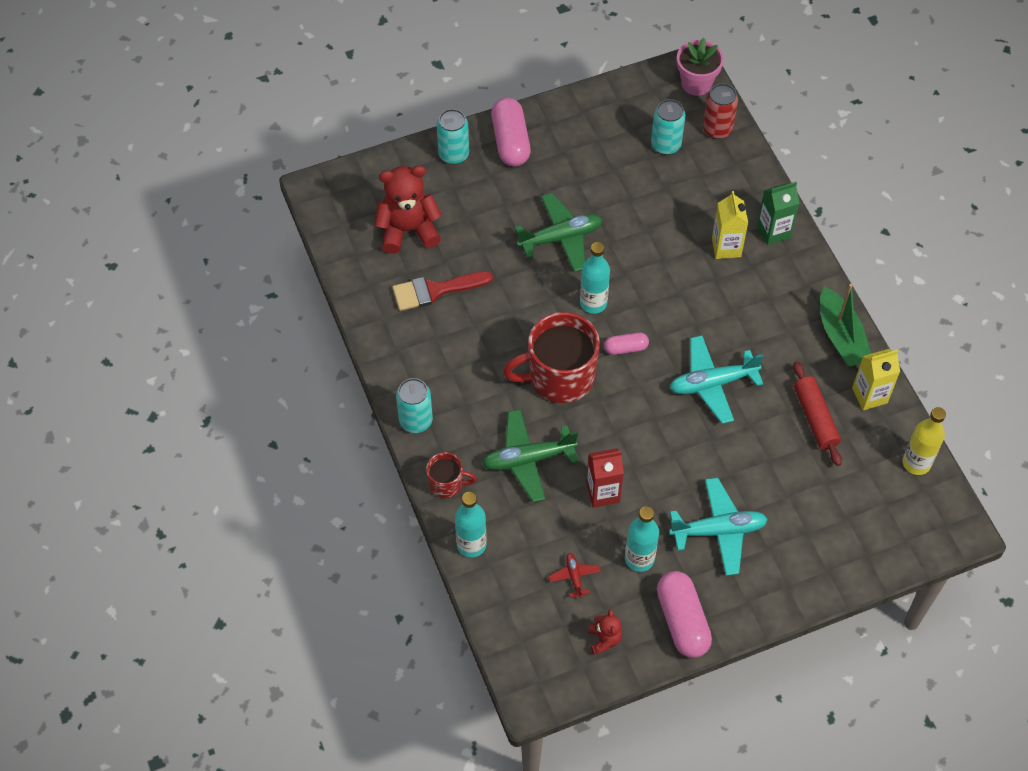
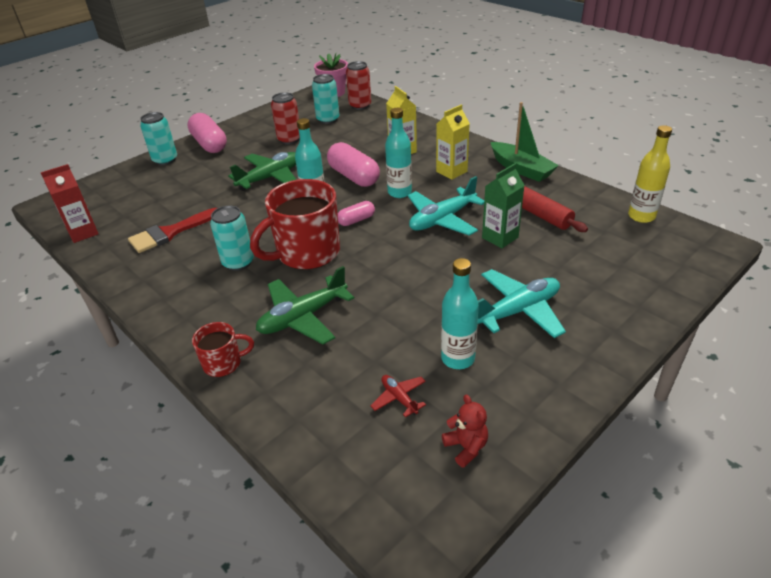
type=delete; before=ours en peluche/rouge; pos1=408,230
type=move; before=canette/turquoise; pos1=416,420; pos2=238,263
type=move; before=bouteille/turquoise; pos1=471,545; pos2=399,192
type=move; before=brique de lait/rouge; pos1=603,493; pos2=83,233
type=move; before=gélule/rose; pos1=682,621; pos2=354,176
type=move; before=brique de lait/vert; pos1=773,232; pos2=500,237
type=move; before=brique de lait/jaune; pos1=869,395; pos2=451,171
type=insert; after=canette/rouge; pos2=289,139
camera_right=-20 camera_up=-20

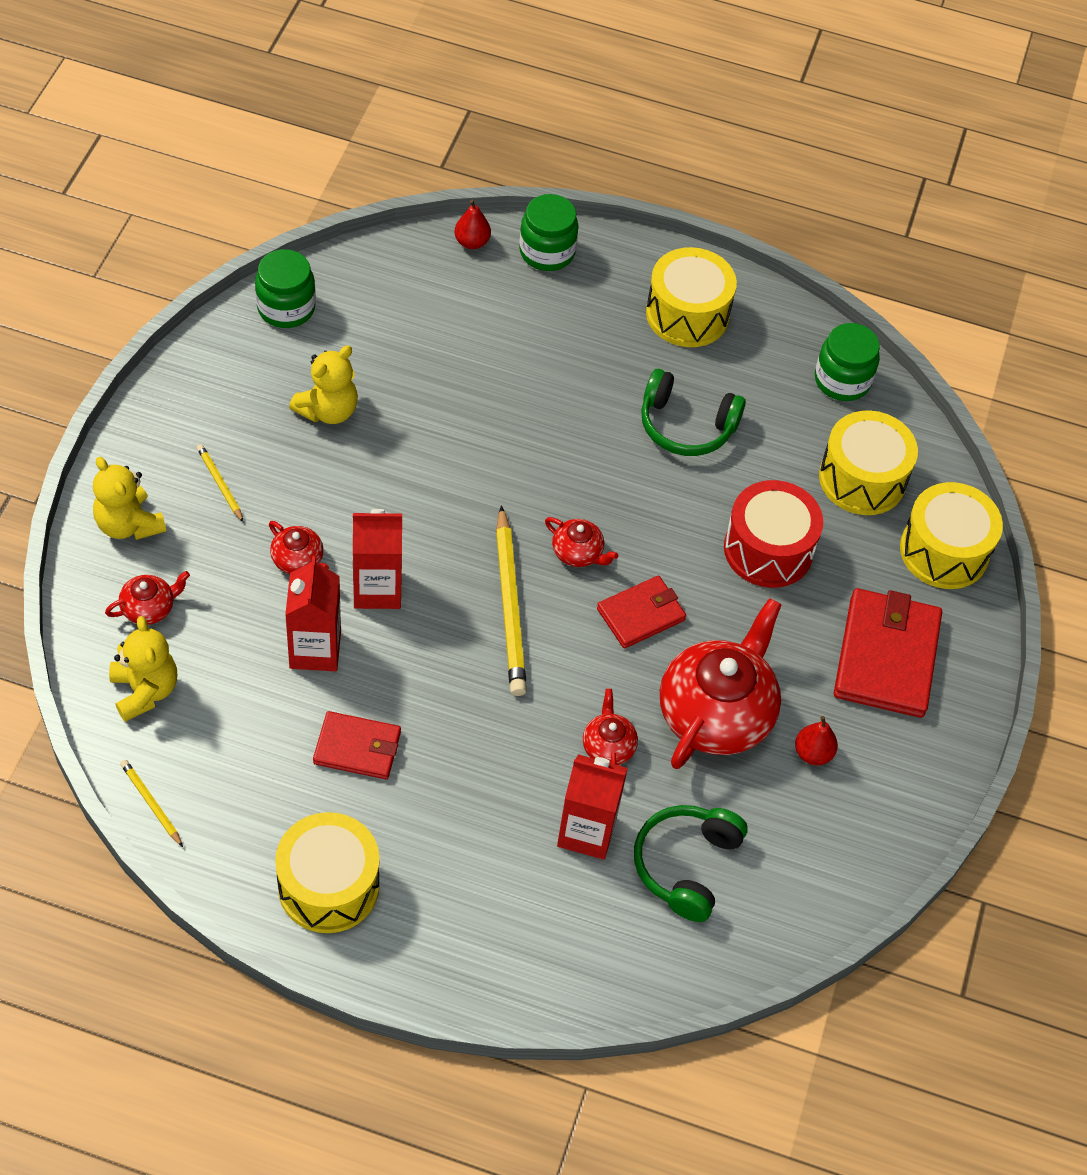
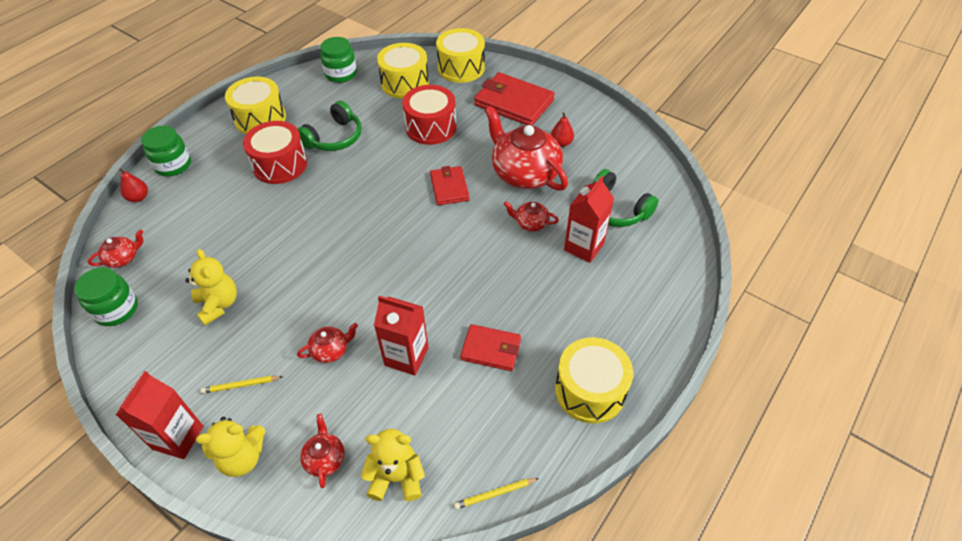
type=rotate; before=portefeuille/rouge; pos1=357,748; pos2=491,349; turn=75
type=move; before=brique de lait/rouge; pos1=377,589; pos2=178,437
type=delete; before=crayon/jaune; pos1=510,606
type=move; before=théière/rouge; pos1=578,553; pos2=123,258
type=insert; after=tambour/rouge; pos2=280,164
camera_right=-65 camera_up=-5

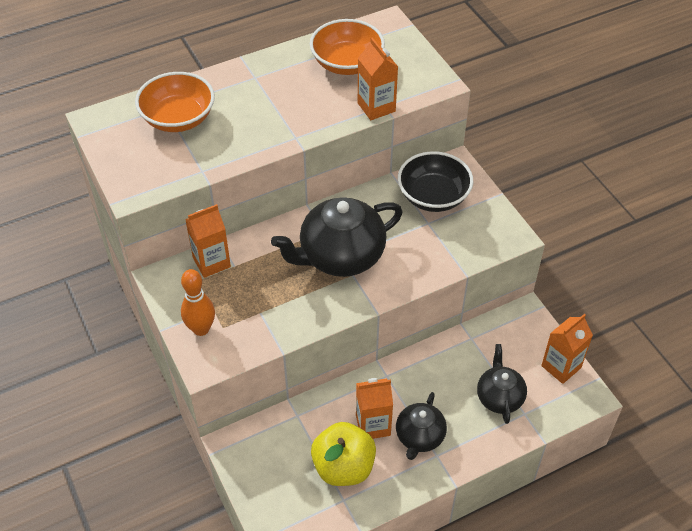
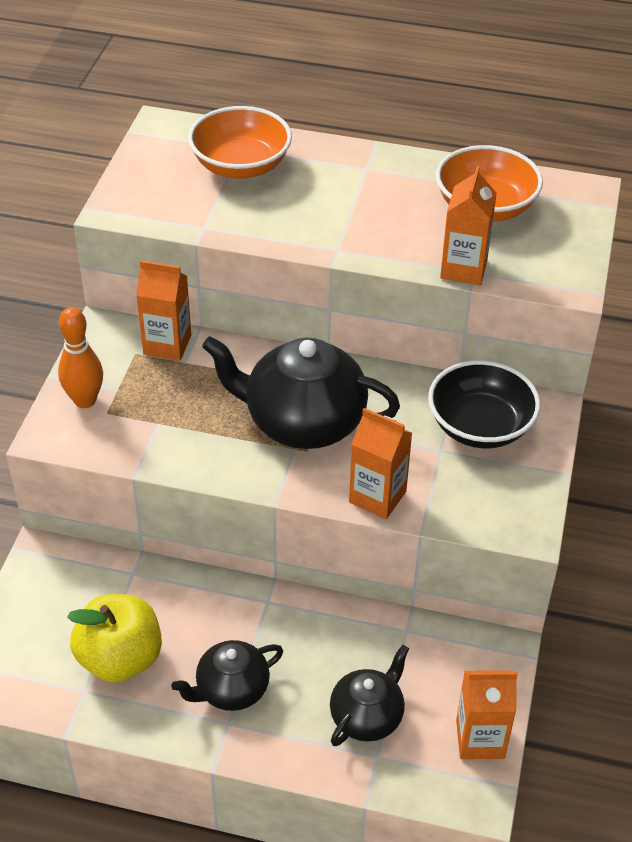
type=move; before=brique de lait/orange; pos1=373,425; pos2=377,497
camera_right=40 camera_up=-5

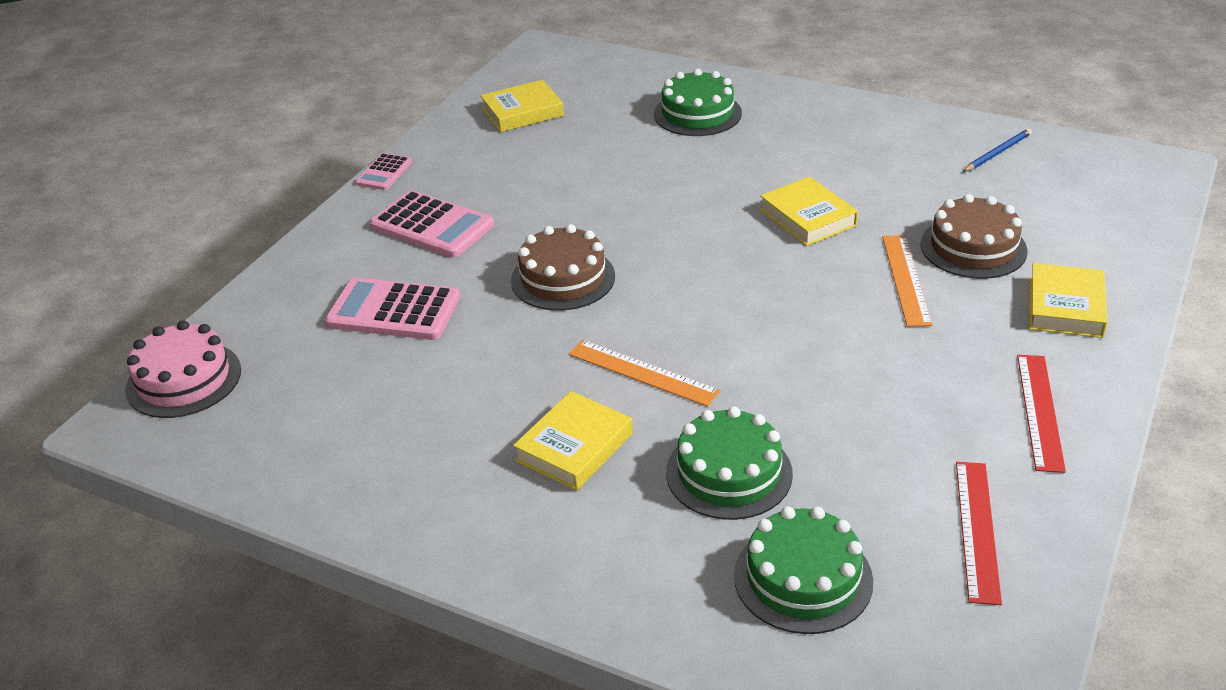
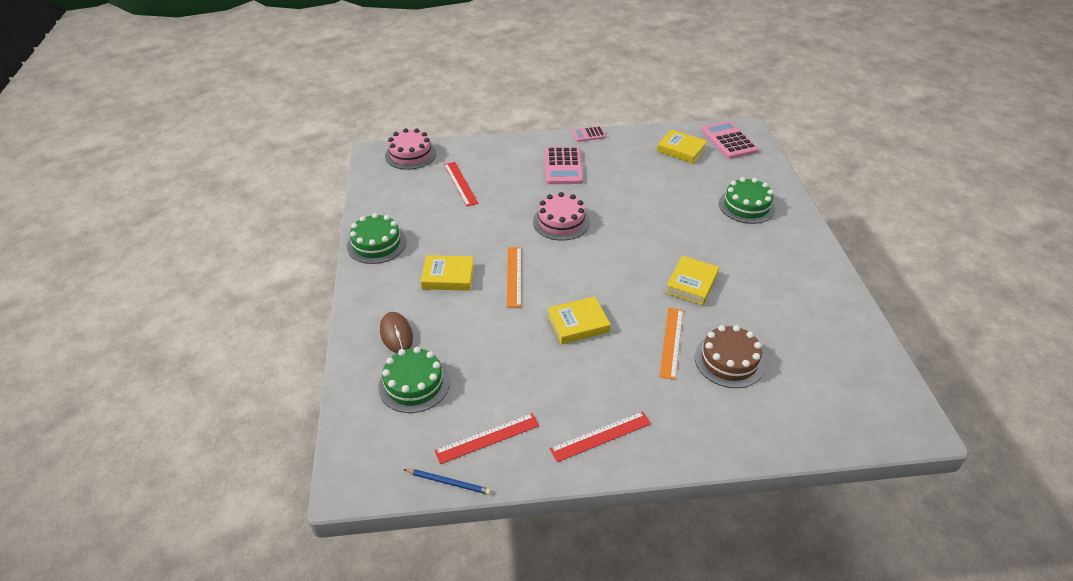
type=move; before=calculatrice/rose; pos1=393,311; pos2=729,141
type=recolor; before=gâteau/marron; after=gâteau/rose; pos1=563,278; pos2=561,222
type=move; before=gâteau/vert; pos1=729,473; pos2=376,244
type=rotate; before=règle/orange; pos1=905,279; pos2=671,342; turn=-45
type=move; before=crayon/bleu; pos1=998,152; pos2=448,482
type=move; before=livre/jaune; pos1=1065,307; pos2=578,324
type=insert; after=souris/marron; pos2=396,334
type=insert; after=règle/rouge; pos2=460,183
camera_right=55 camera_up=5

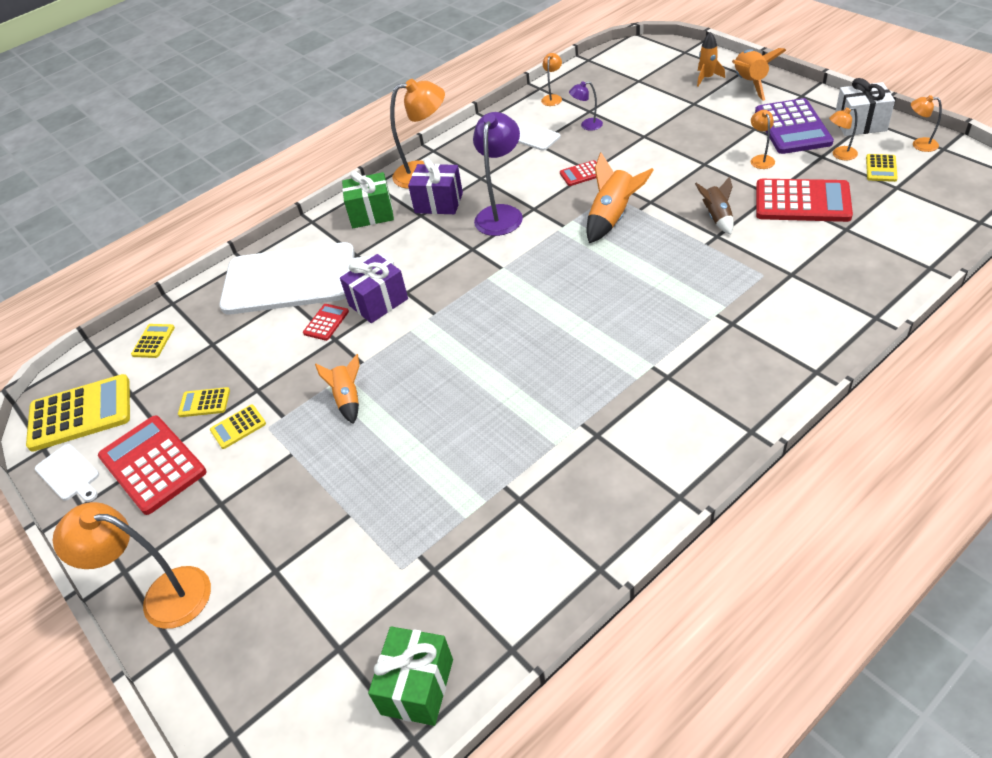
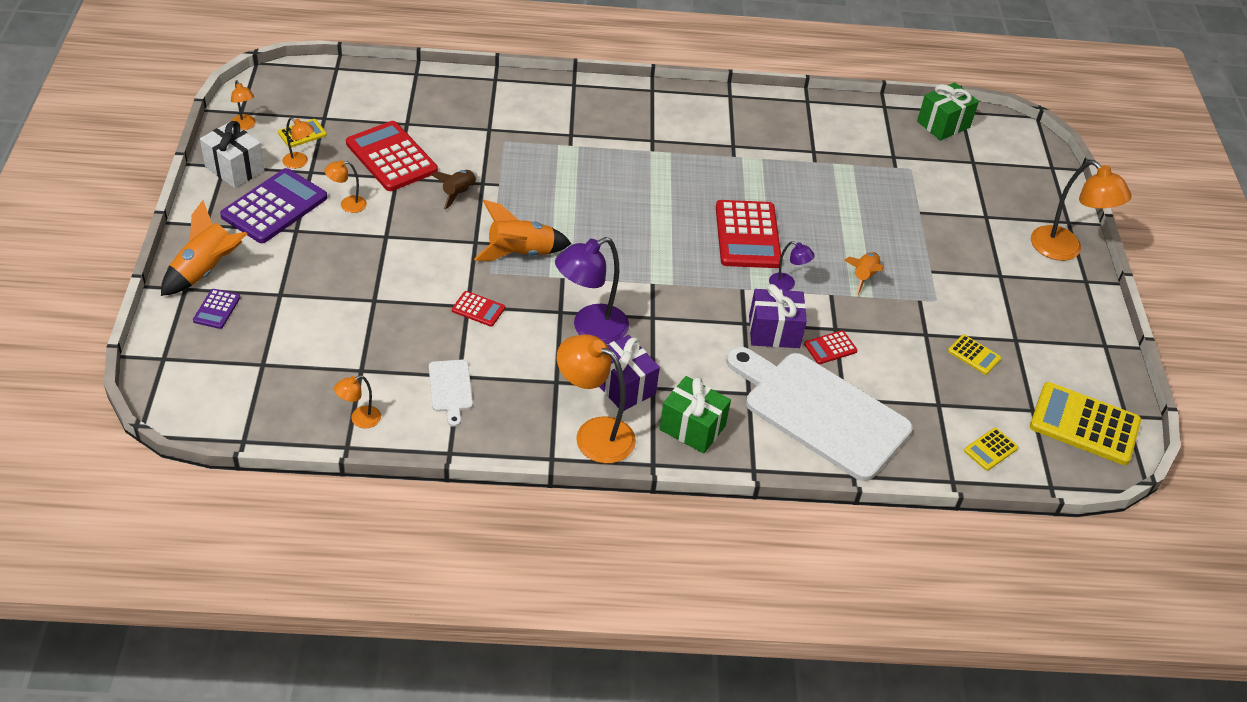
type=delete; before=planche à découper/blanc; pos1=69,474
type=move; before=calculatrice/rouge; pos1=152,464; pos2=747,235
type=delete; before=calculatrice/jaune; pos1=238,427
type=move; before=lampe/violet; pos1=587,125; pos2=787,284
type=replace; before=fusée/orange; after=calculatrice/violet; pos1=707,78; pos2=217,309
type=rotate; before=lampe/orange; pos1=760,159; pos2=347,205; turn=45
camera_right=-150 camera_up=0

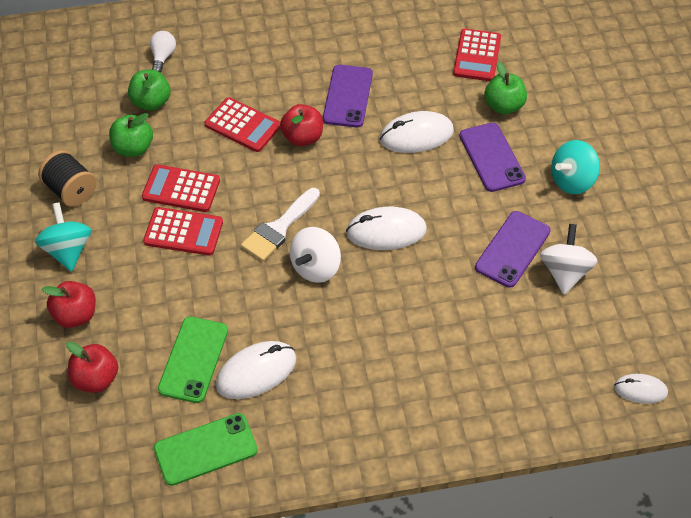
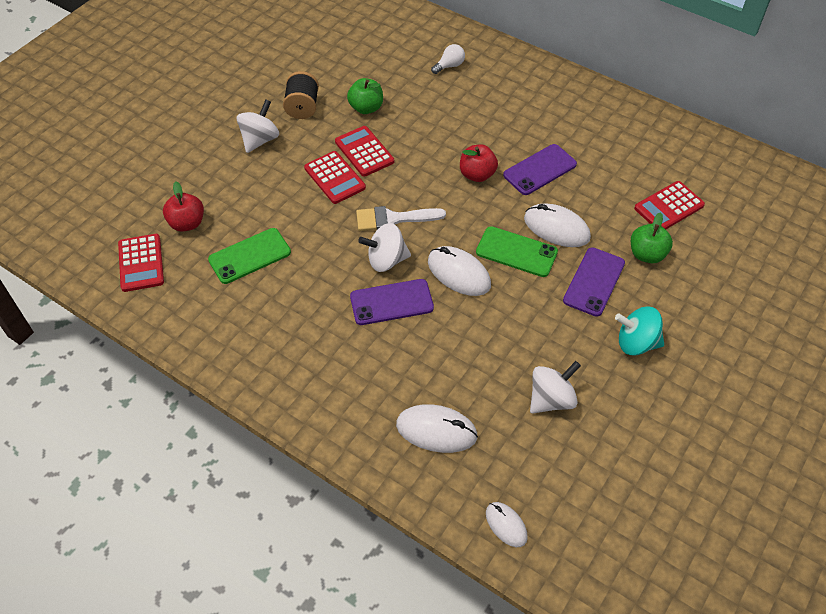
type=recolor; before=toupie/turquoise; after=toupie/blanc; pos1=68,250; pos2=260,140
type=delete; before=pomme/rouge; pos1=75,315
type=delete; before=pomme/vert; pos1=151,102
type=move; before=téléphone/vert; pos1=206,449; pos2=516,252
type=move; before=calculatrice/rouge; pos1=243,125; pos2=141,263
type=move; before=souris/blanc; pos1=256,372; pos2=436,430
type=move; before=téléphone/violet; pos1=512,249; pos2=391,302
camera_right=45 camera_up=0

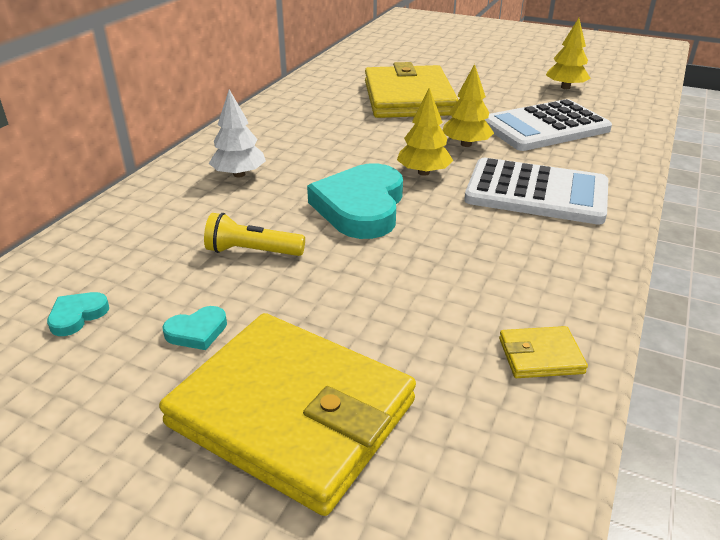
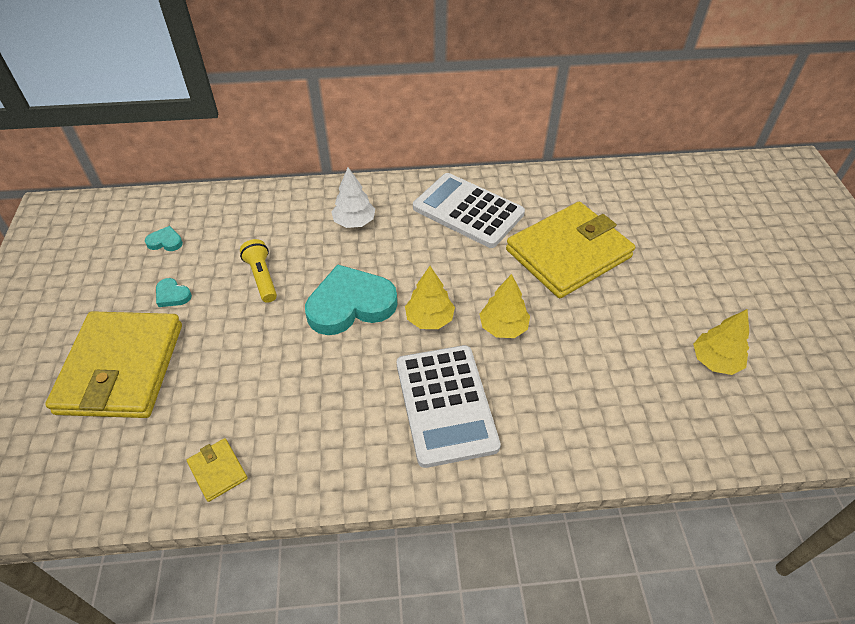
type=move; before=calculatrice/blanc; pos1=545,127; pos2=468,211
camera_right=60 camera_up=15

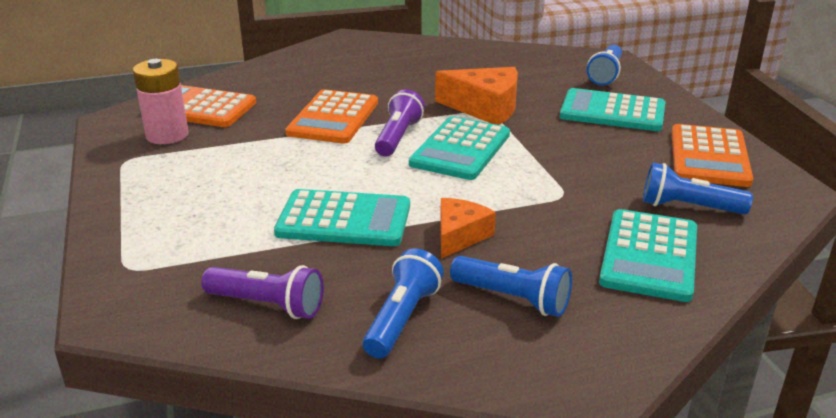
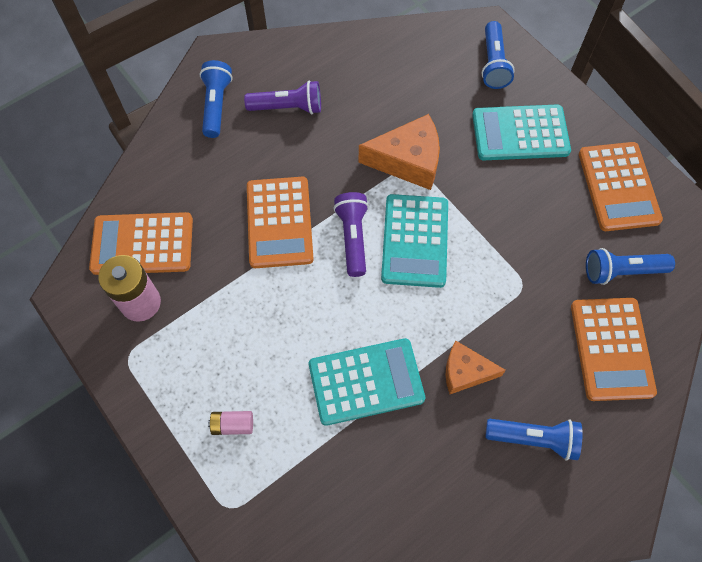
type=move; before=lampe de poche/violet; pos1=268,305; pos2=288,107
type=move; before=lampe de poche/bleu; pos1=402,318; pos2=216,105
type=rotate; before=fromage/orange; pos1=459,236; pos2=465,372; turn=-90
type=recolor; before=calculatrice/turquoise; after=calculatrice/orange; pos1=649,255; pos2=611,349
type=insert; after=pile/rose; pos2=232,425
camera_right=-20 camera_up=35

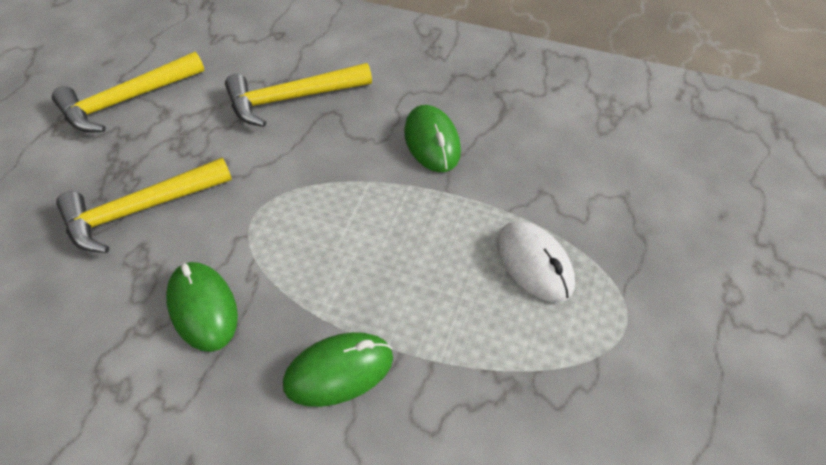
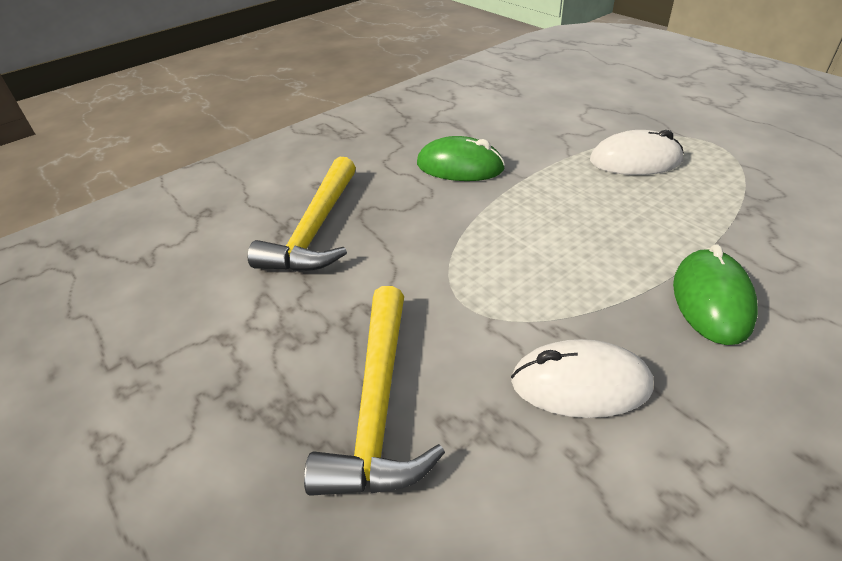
type=delete; before=marteau/jaune; pos1=126,101
type=recolor; before=souris/vert; after=souris/blanc; pos1=203,308; pos2=580,384
camera_right=-55 camera_up=-10

